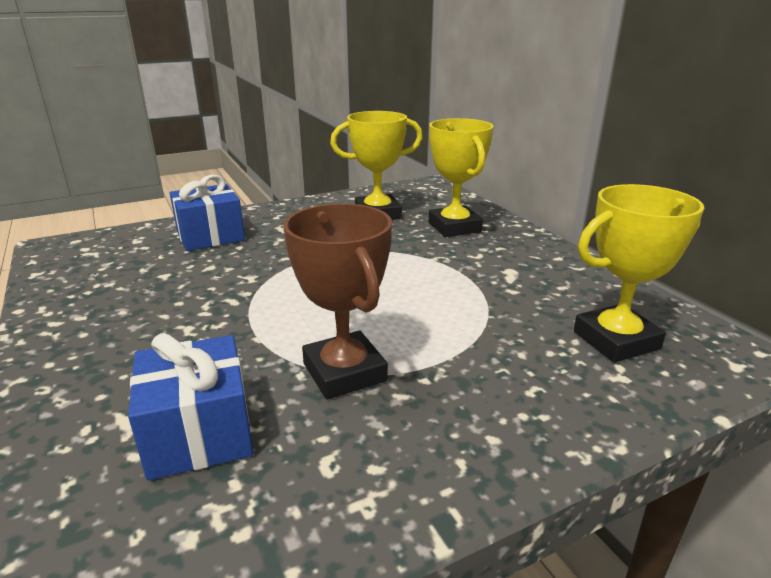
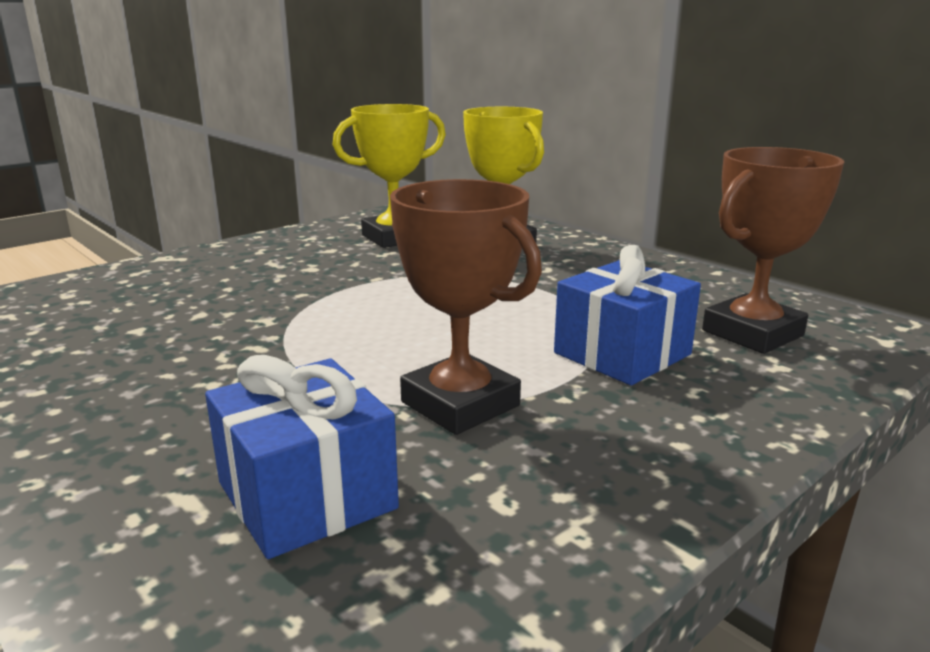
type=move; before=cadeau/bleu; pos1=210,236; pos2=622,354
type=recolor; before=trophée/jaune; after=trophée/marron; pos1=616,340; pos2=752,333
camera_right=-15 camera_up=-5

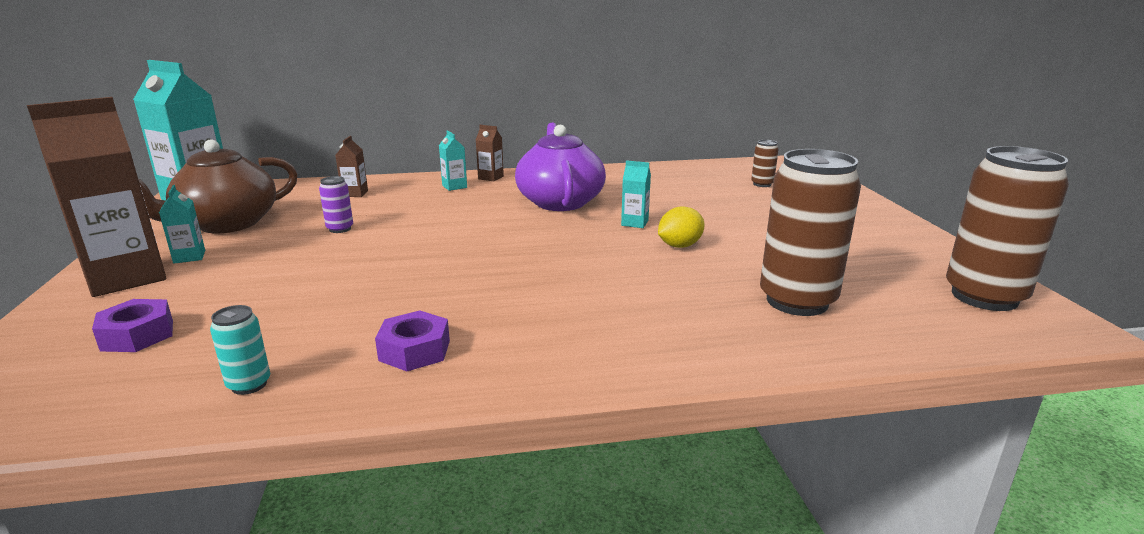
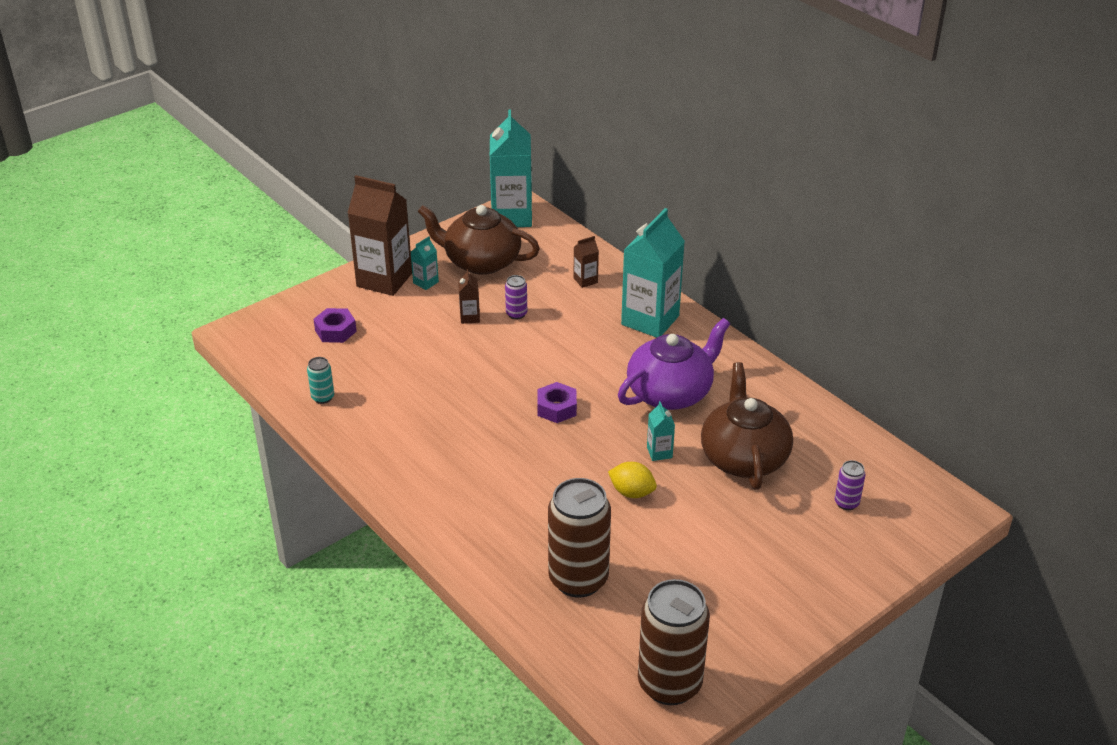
type=move; before=écrou/violet; pos1=414,350; pos2=557,408
type=resize; before=brique de lait/turquoise; pos1=454,186; pos2=650,320; scale=2.29
type=move; before=brique de lait/marron; pos1=490,177; pos2=469,317
type=recolor; before=canette/marron; after=canette/violet; pos1=762,184; pos2=846,503
type=insert; after=théière/marron; pos2=743,457
camera_right=60 camera_up=15

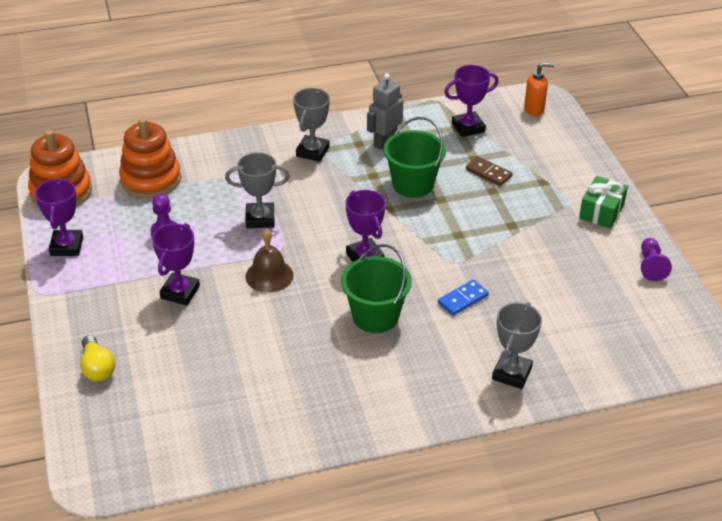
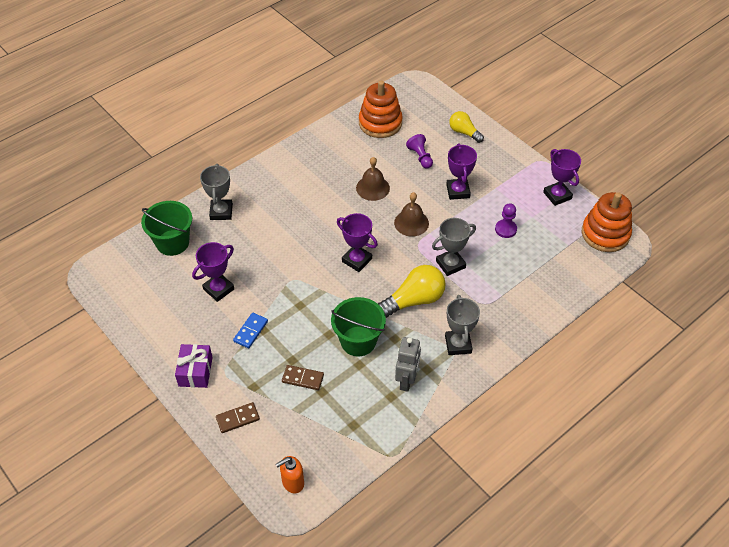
type=move; before=jouet à empiler/orange; pos1=151,179; pos2=380,123
type=move; before=seau/vert; pos1=375,316; pos2=172,242
type=move; before=domino/bleu; pos1=463,299; pos2=251,331
type=move; before=trophée/violet; pos1=468,127; pos2=218,289
type=recolor; before=cadeau/vert; after=cadeau/violet; pos1=601,211; pos2=195,371
type=move; before=pion/violet; pos1=651,266; pos2=420,157
type=insert; after=domino/marron; pos2=237,418
type=insert; after=cloche/marron; pos2=372,188
type=insert; after=ampoule/jaune; pos2=414,300
camera_right=155 camera_up=10

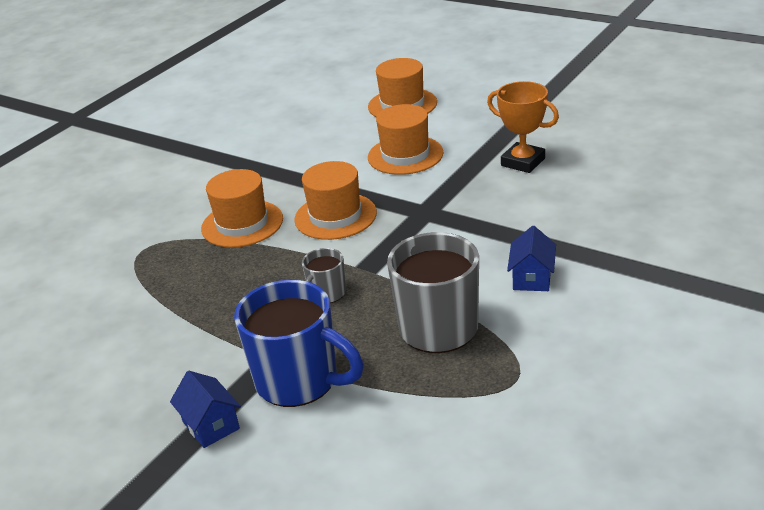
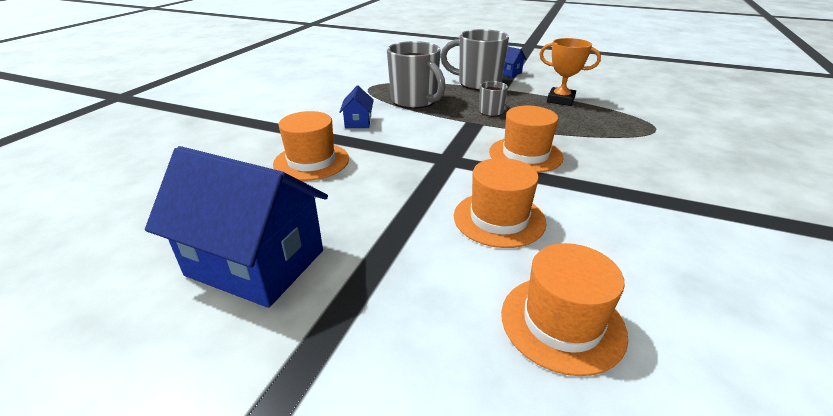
type=move; before=chapeau/orange; pos1=242,224; pos2=311,161
type=recolor; before=tasse/bleu; after=tasse/gris; pos1=299,381; pos2=478,83
type=move; before=trophée/orange; pos1=523,162; pos2=560,100
type=insert; after=maison/bleu; pos2=256,262
camera_right=165 camera_up=0

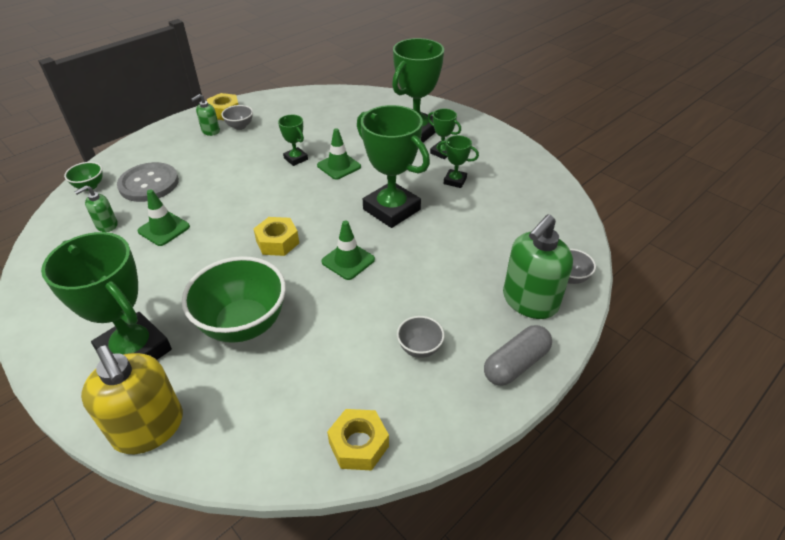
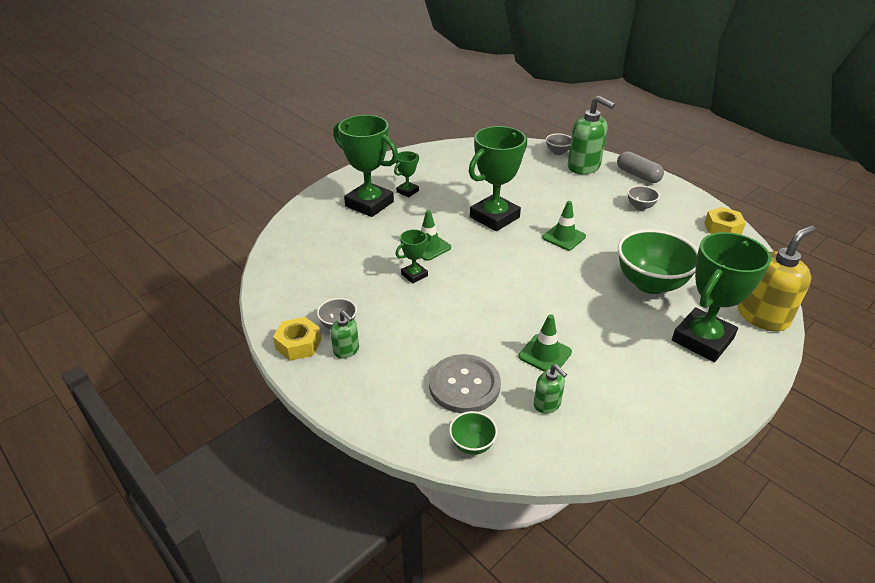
type=delete; before=écrou/jaune; pos1=277,242
type=delete; before=trophée/vert; pos1=455,181
camera_right=-90 camera_up=-5

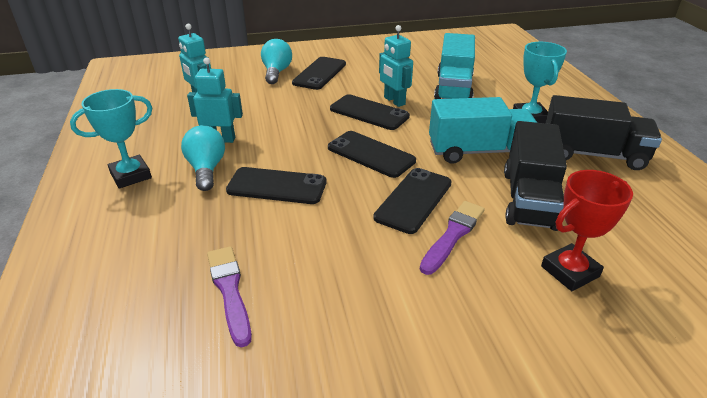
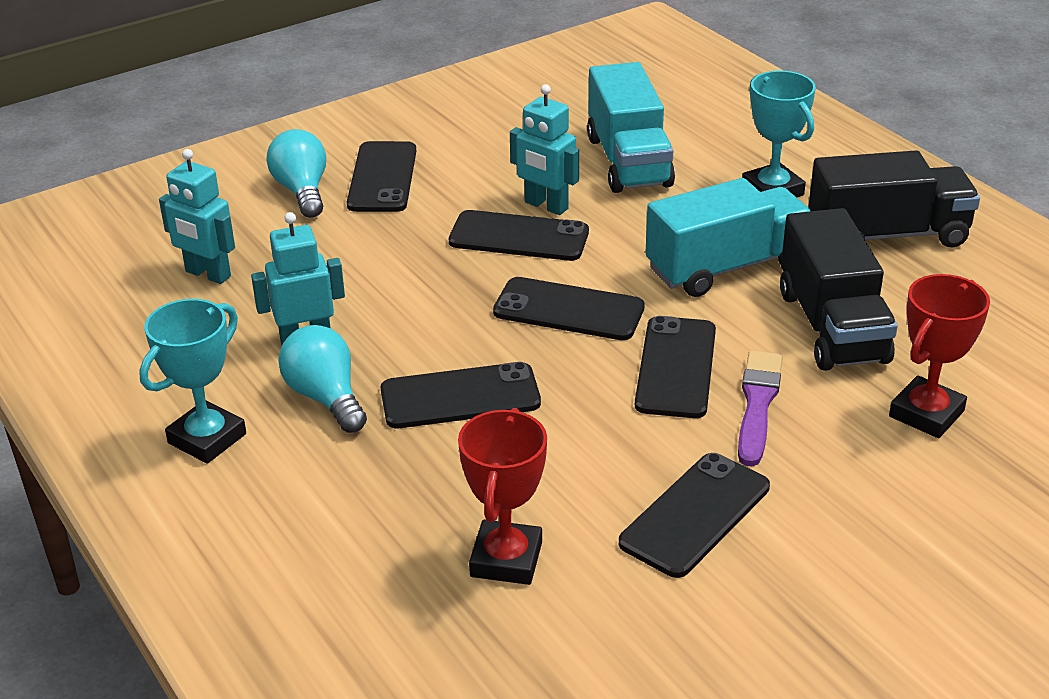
type=replace; before=pinceau/violet; after=trophée/rouge; pos1=229,291; pos2=506,559
type=insert; after=téléphone/noir; pos2=695,515
camera_right=-20 camera_up=0

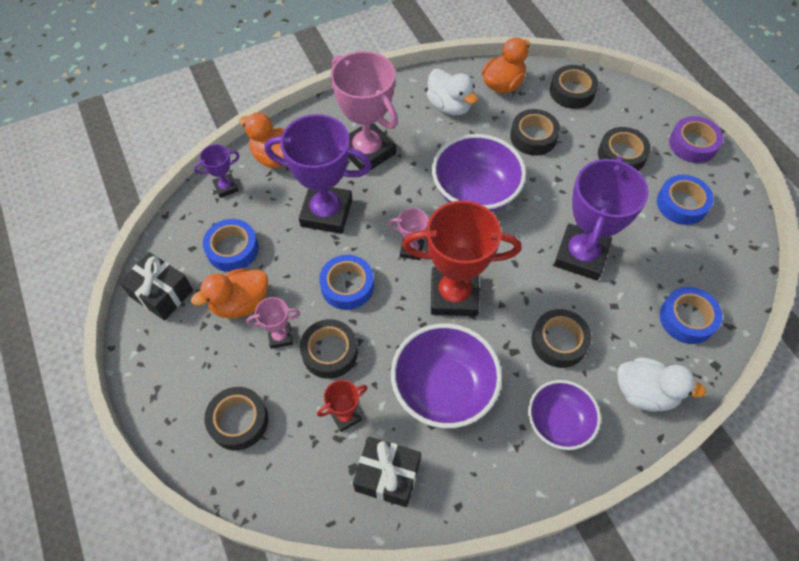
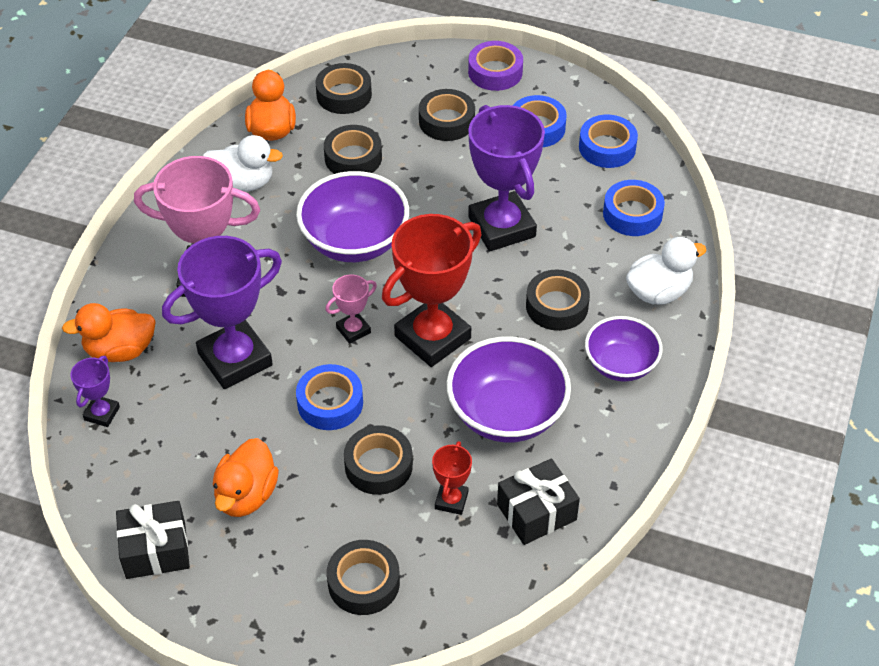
type=move; before=ruban adhésif/bleu; pos1=232,249; pos2=607,147
type=delete; before=trophée/rose; pos1=280,336
camera_right=-45 camera_up=-10

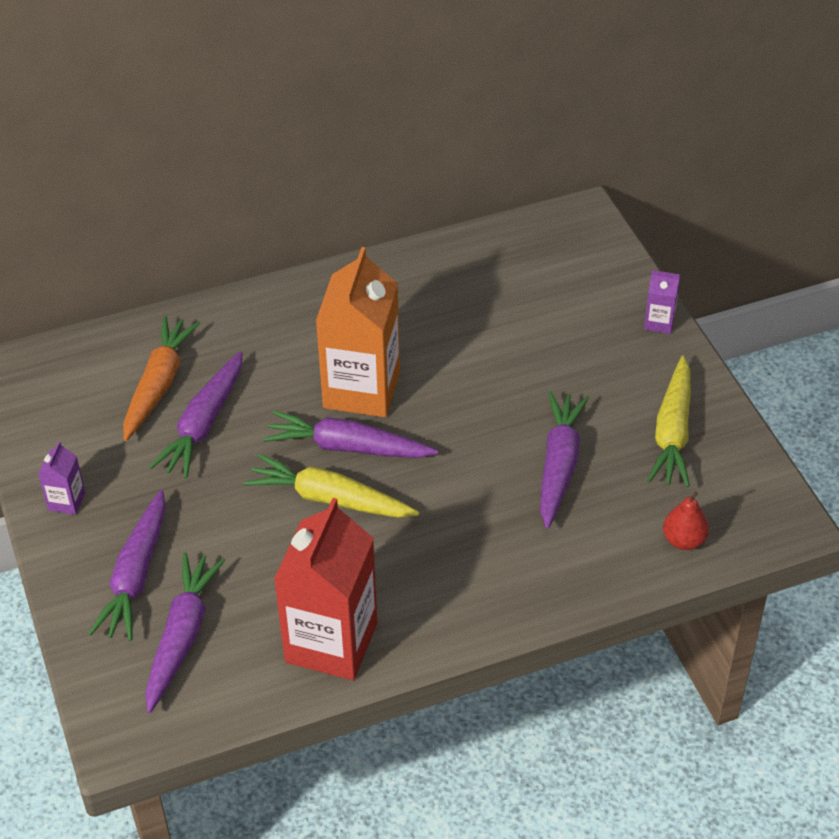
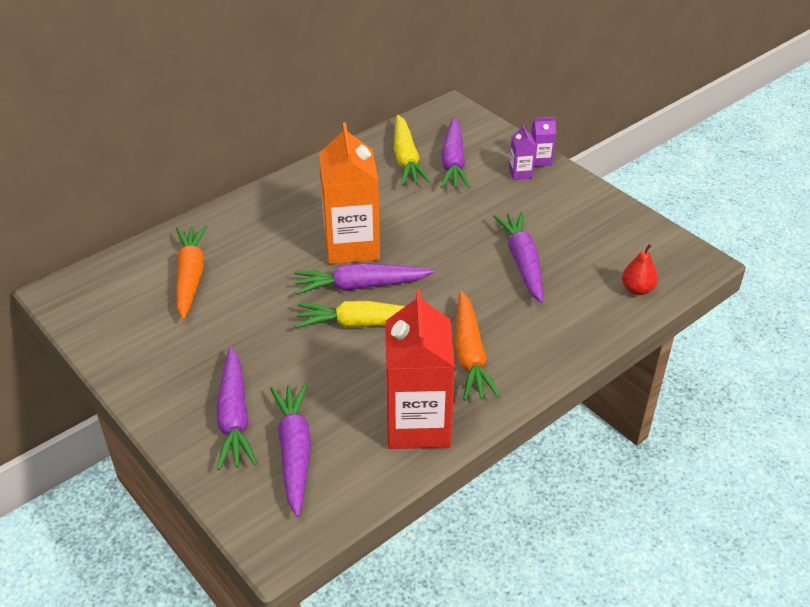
type=move; before=brique de lait/violet; pos1=66,501; pos2=520,173
type=move; before=carotte/violet; pos1=203,424; pos2=453,162
type=move; before=carotte/jaune; pos1=672,432; pos2=406,159
type=insert; after=carotte/orange; pos2=470,355
camera_right=-20 camera_up=-5

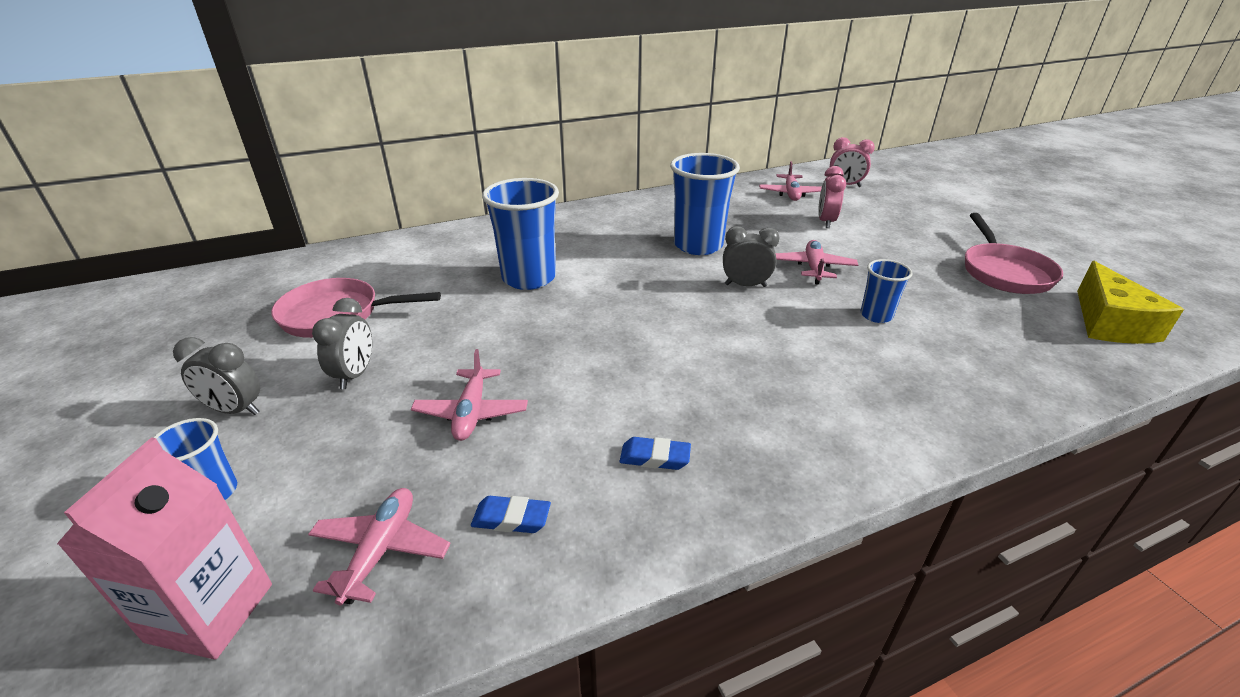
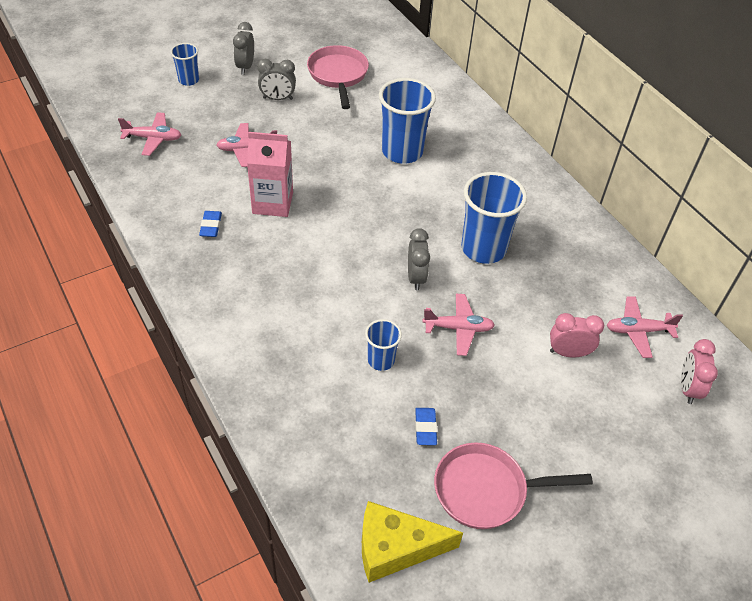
type=move; before=brique de lait/rose; pos1=210,612; pos2=272,203
type=move; before=gomme/bleu; pos1=511,519; pos2=425,428
camera_right=80 camera_up=15

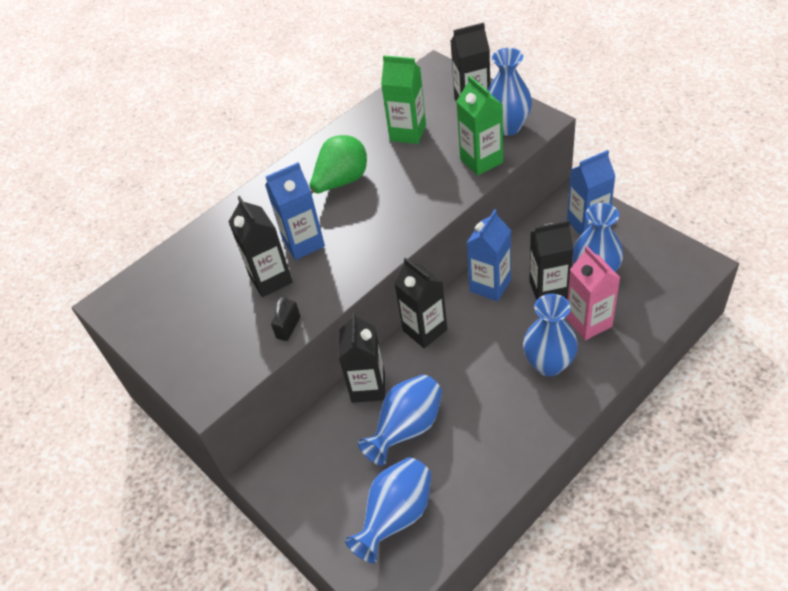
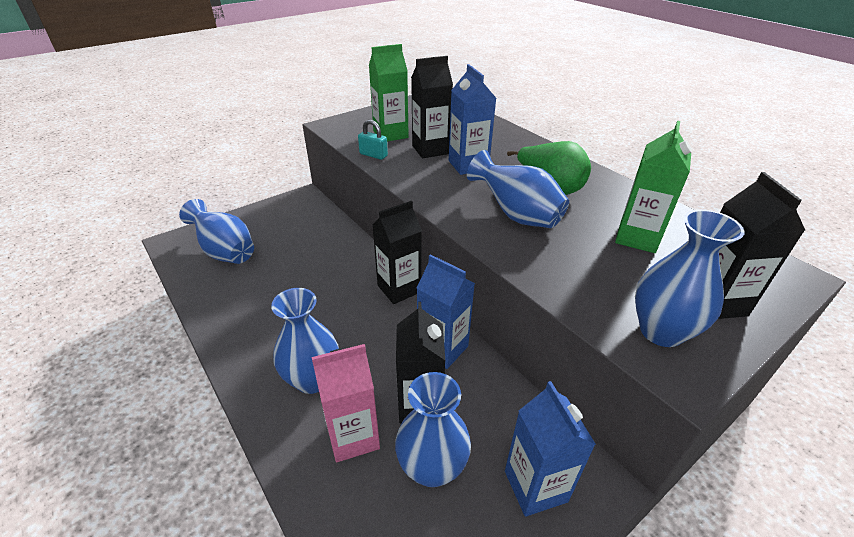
type=recolor; before=cadenas/noir; after=cadenas/turquoise; pos1=288,328; pos2=373,155
type=delete; before=brique de lait/noir; pos1=368,387
type=move; before=vase/bleu; pos1=407,429; pos2=516,215
type=move; before=brique de lait/vert; pos1=481,161; pos2=390,134
camera_right=90 camera_up=-10

